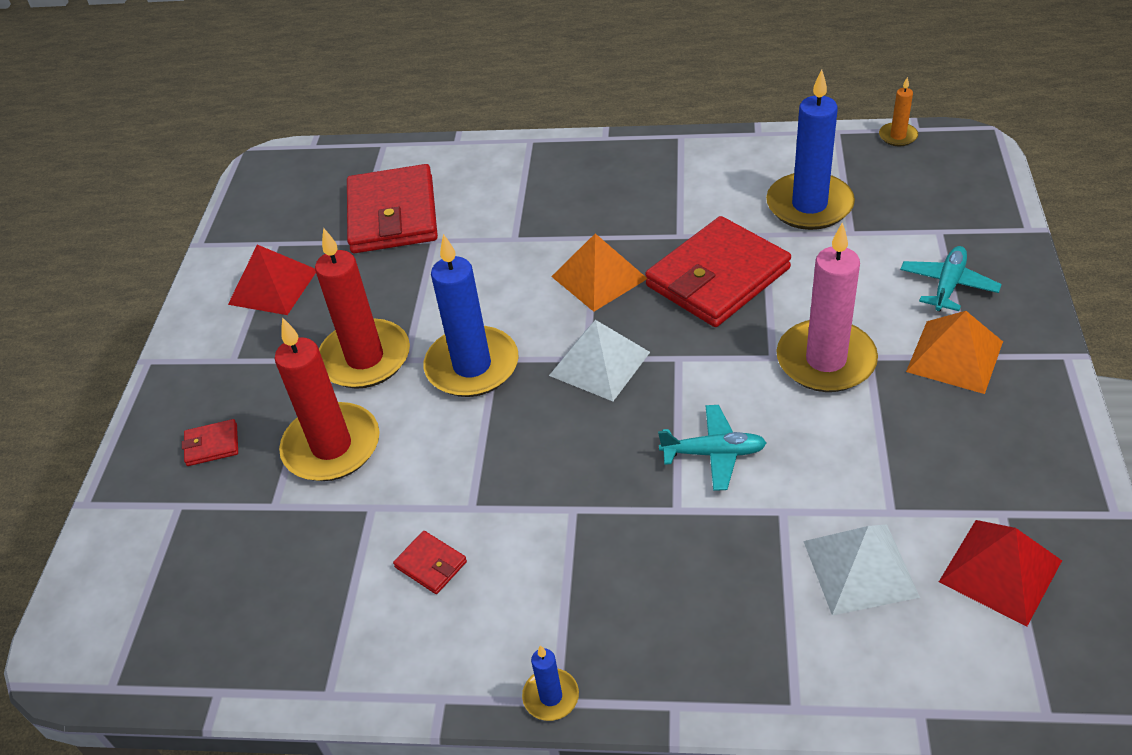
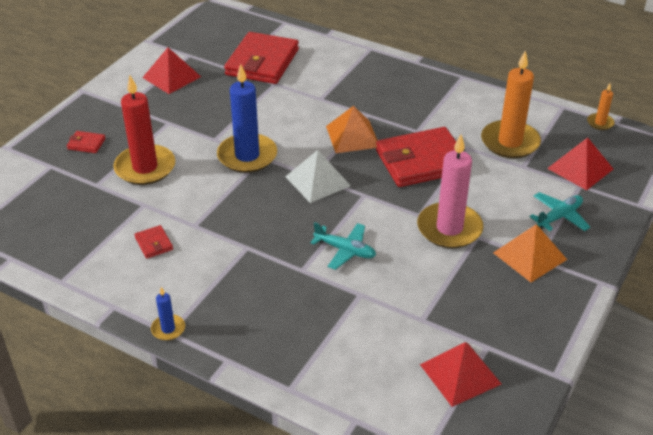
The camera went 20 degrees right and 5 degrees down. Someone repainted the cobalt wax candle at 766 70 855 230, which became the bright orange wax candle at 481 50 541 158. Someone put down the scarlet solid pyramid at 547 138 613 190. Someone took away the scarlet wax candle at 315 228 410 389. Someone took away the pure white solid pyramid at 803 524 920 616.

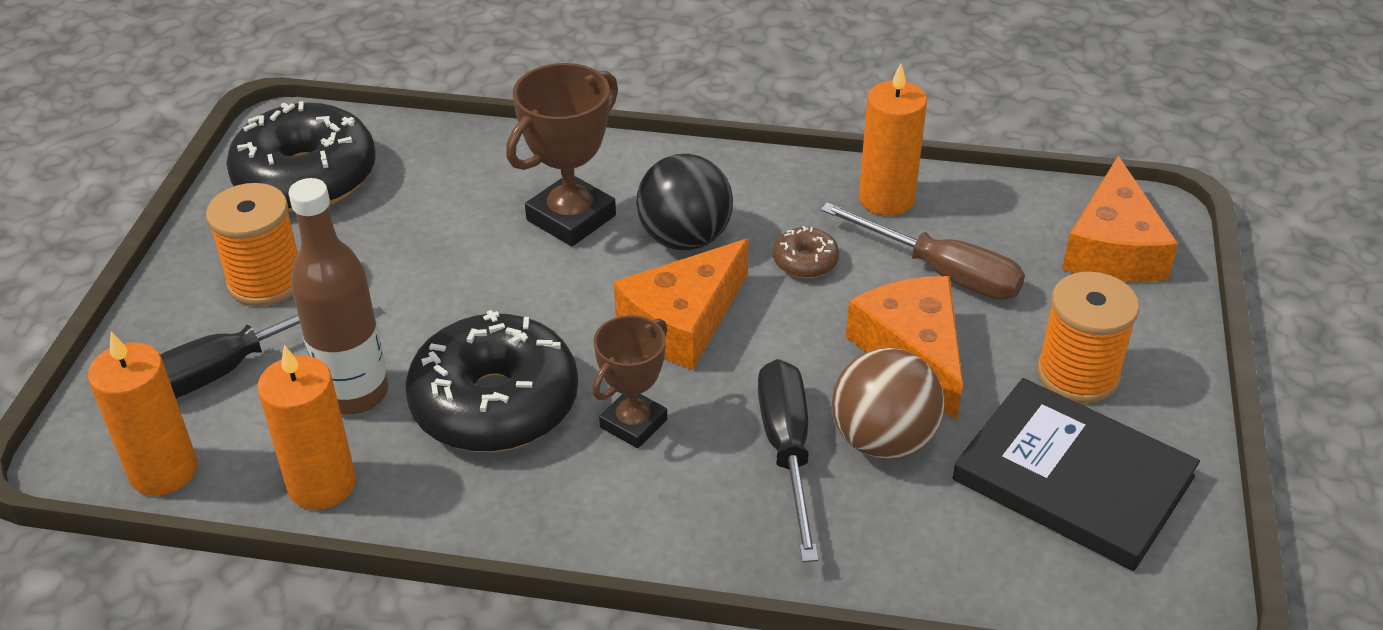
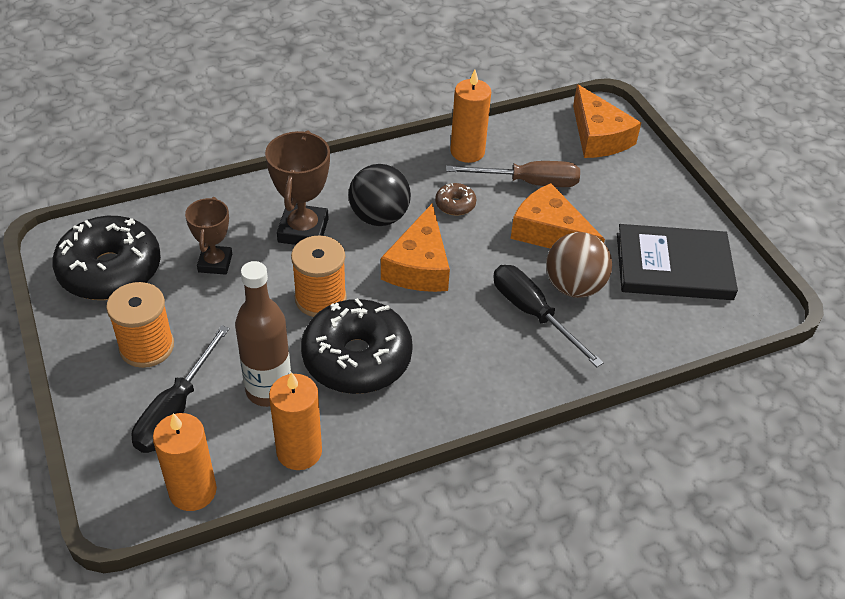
The camera went 35 degrees left and 5 degrees up. Someone carried the brown trophy from 592 315 667 448 to 185 197 232 275. Someone carried the bright orange bobbin from 1037 271 1140 403 to 291 235 347 317.

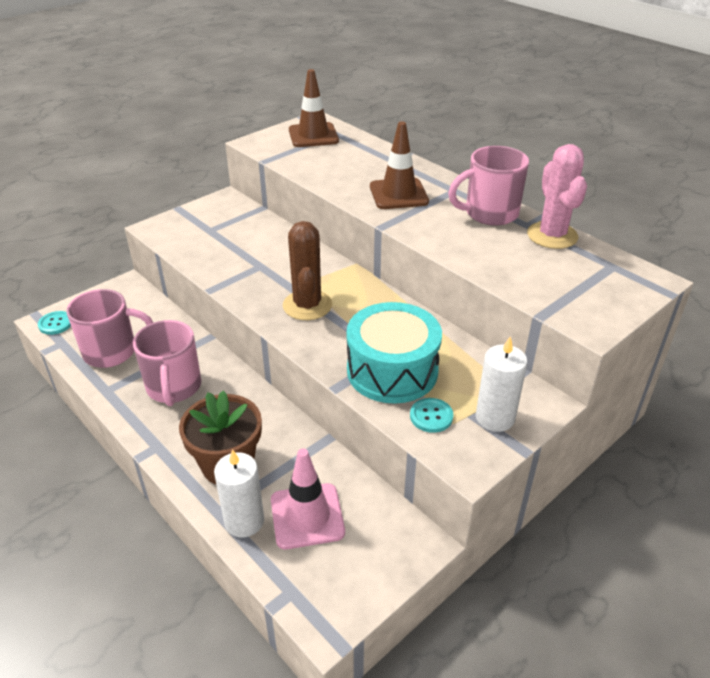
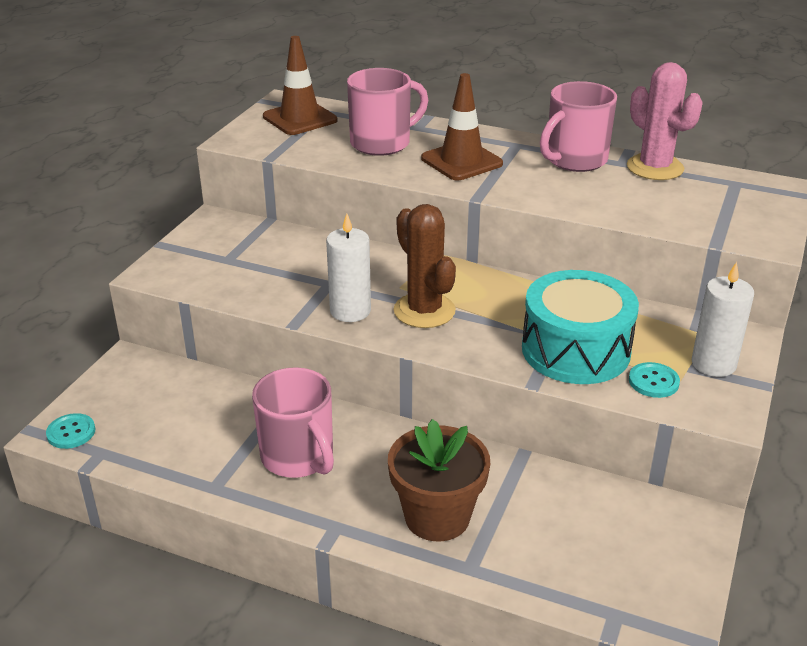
The camera went 25 degrees left and 5 degrees down. Someone carried the pure white wax candle from 214 449 264 537 to 326 214 371 322. Someone carried the rosy mug from 66 289 153 368 to 347 68 428 156. Someone took away the rosy traffic cone at 271 449 345 549.

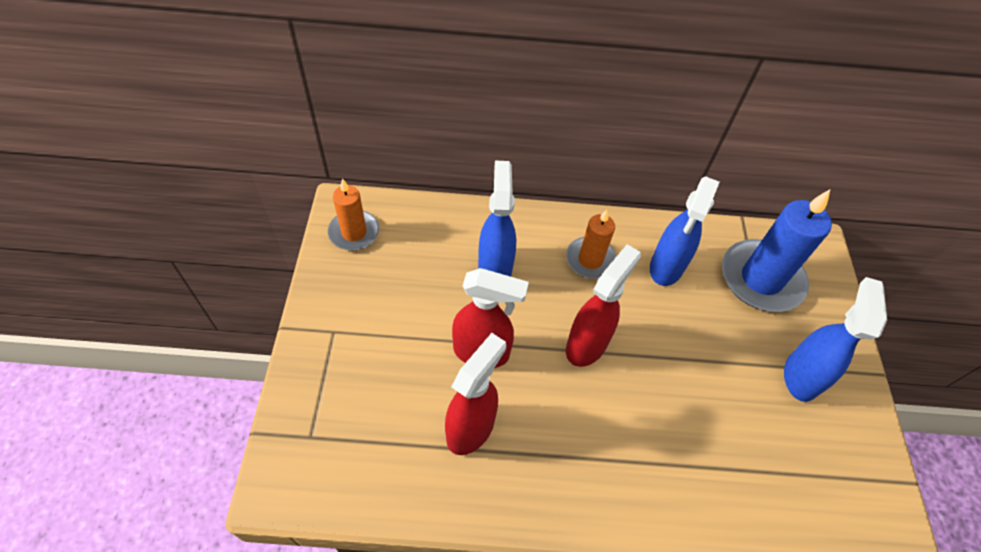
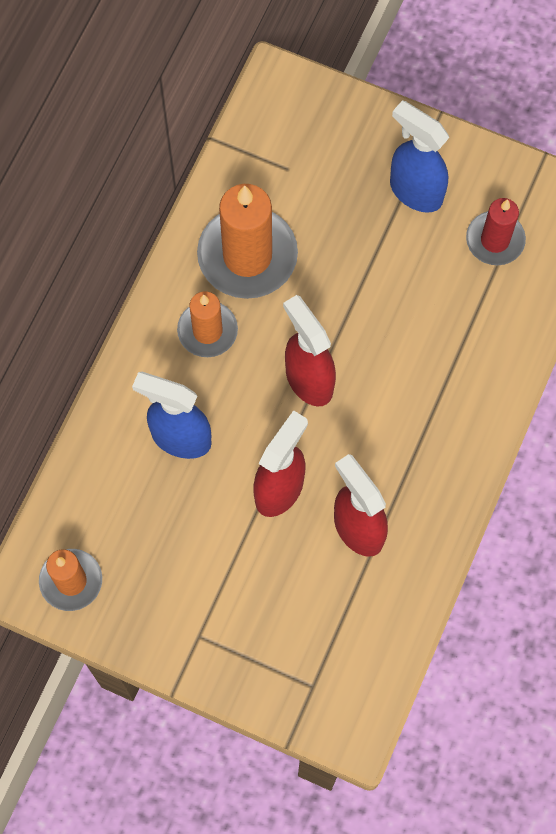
The camera went 65 degrees left and 15 degrees up. Someone swapped the cobalt spray bottle at 650 177 720 286 for the bright orange wax candle at 197 184 298 299. Someone put down the scarlet wax candle at 466 198 526 265. Someone took away the cobalt wax candle at 722 189 832 312.

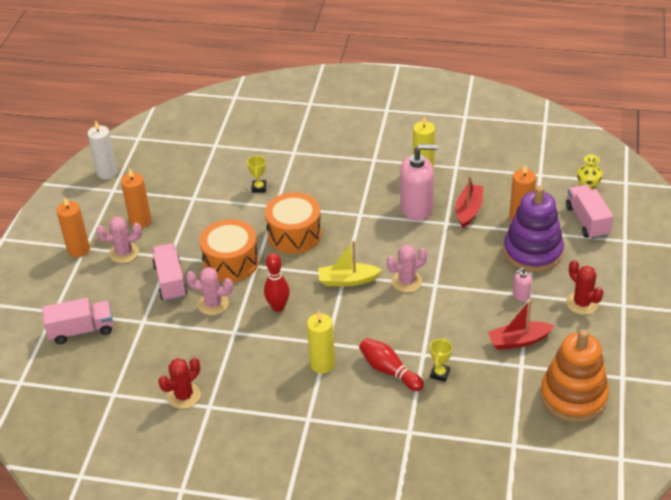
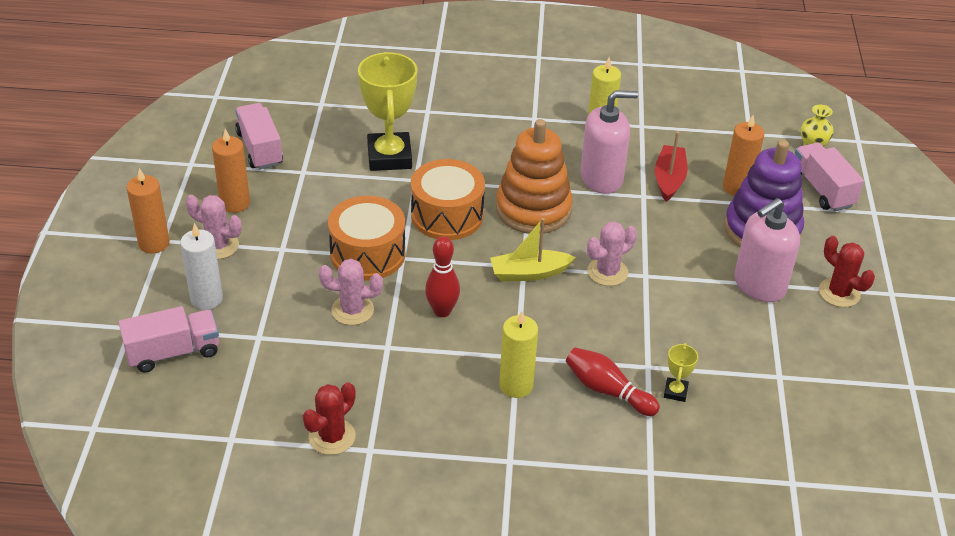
The camera went 10 degrees left and 0 degrees up. Someone carried the pure white wax candle from 88 120 118 179 to 180 223 223 310. Someone rotated the rosy saguaro cactus at 96 217 142 263 by 45 degrees clockwise. Someone carried the rosy lorry from 152 243 187 302 to 235 103 283 170. Someone scaled the golden trophy at 247 155 266 193 by 2.31. Someone carried the bright orange ring stacker from 540 329 609 422 to 496 119 573 234. Someone scaled the rosy soap dispenser at 513 268 532 301 by 2.24. Someone took away the scarlet toy boat at 488 300 555 350.

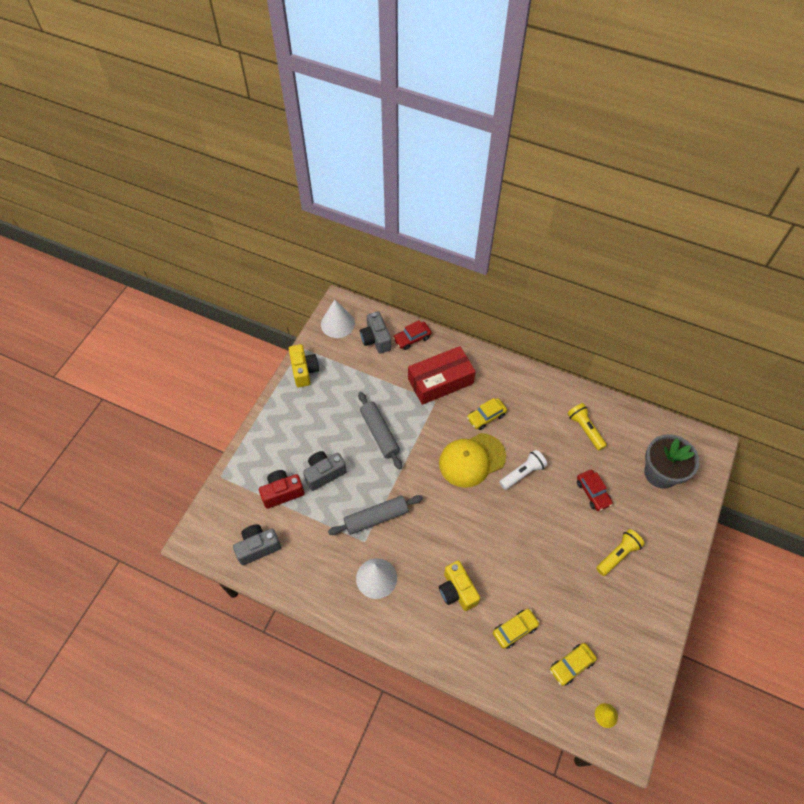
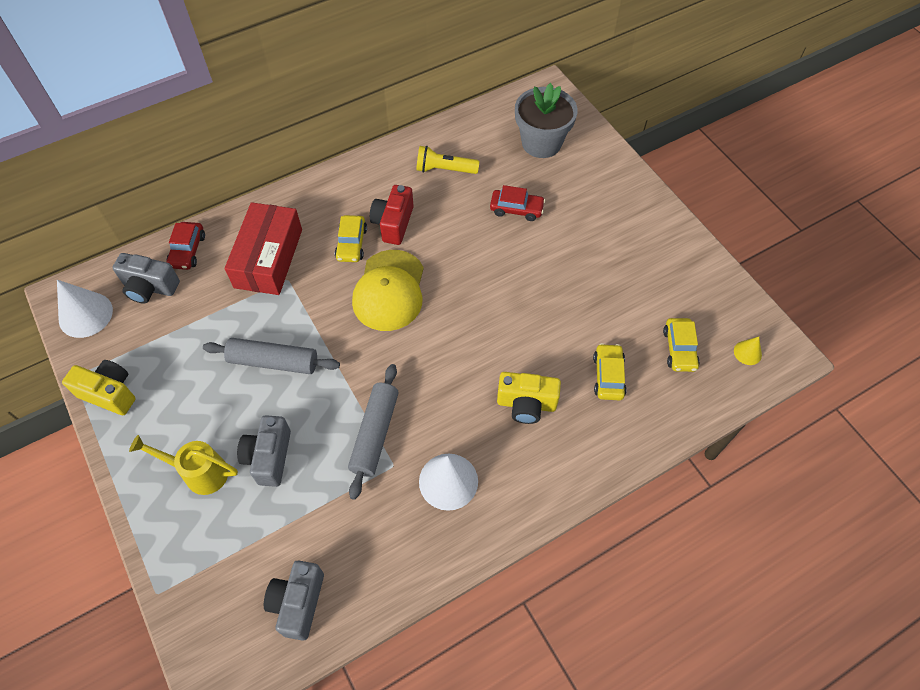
The camera went 55 degrees left and 0 degrees up. Someone put down the golden sprinkling can at 129 435 238 495. Someone carried the scarlet camera from 259 470 305 509 to 370 185 414 245. Someone took away the pure white flashlight at 499 450 547 490. Someone took away the golden flashlight at 596 529 645 576.

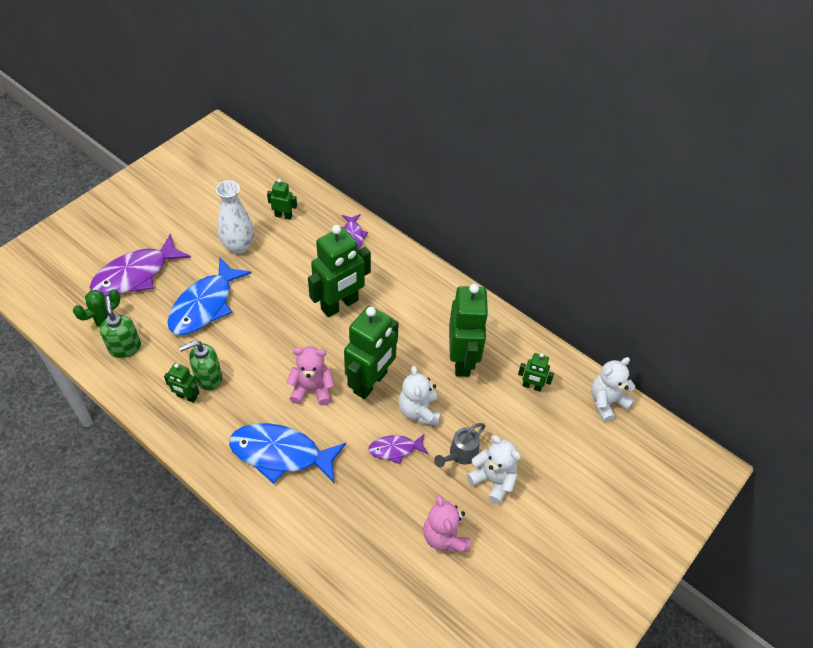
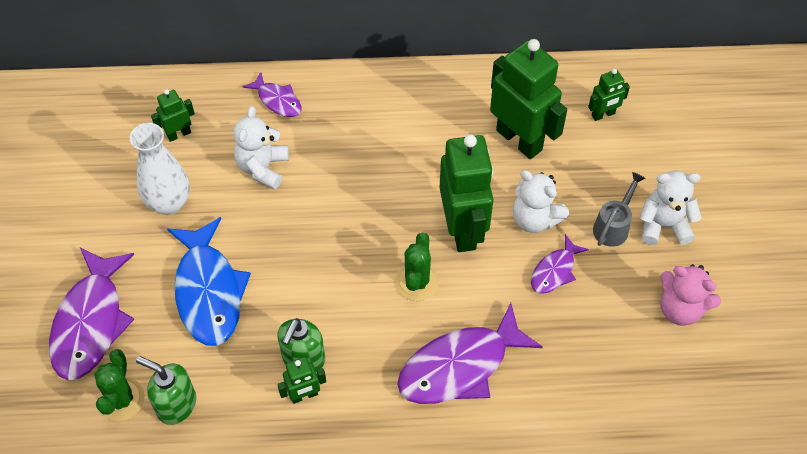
The camera went 40 degrees left and 5 degrees up. Someone carried the pure white teddy from 591 357 635 422 to 233 106 289 189. Someone swapped the rosy teddy at 286 346 335 406 for the emerald saguaro cactus at 395 233 439 301. Someone repainted the cobalt fish figure at 229 423 346 484, which became the violet fish figure at 397 303 543 404. Someone rotated the grey sprinkling can at 434 423 485 467 by 150 degrees counterclockwise. Someone took away the emerald robot figure at 308 225 371 317.

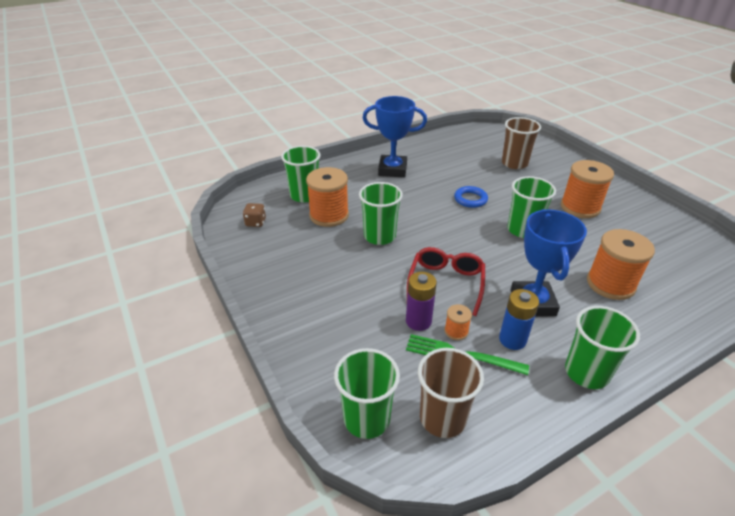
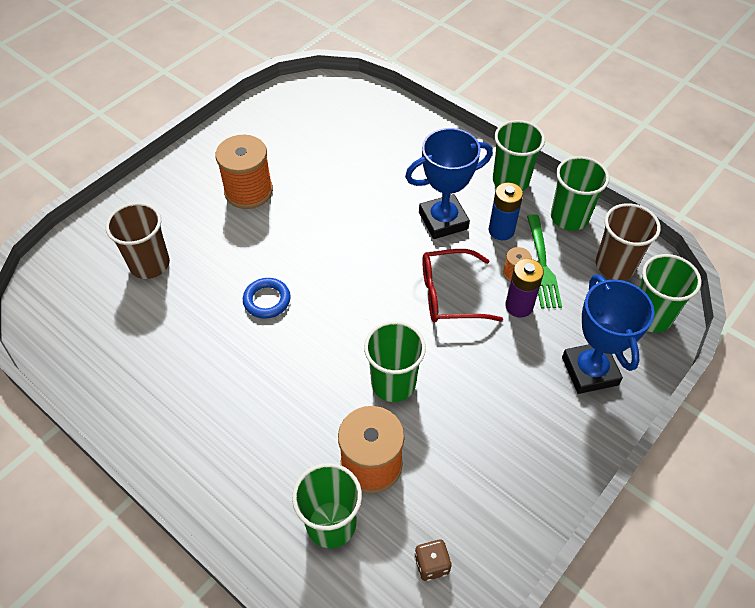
The camera went 110 degrees left and 15 degrees up. Someone carried the emerald cup from 507 176 556 238 to 551 156 609 231. Someone carried the cobalt trophy from 363 96 427 178 to 562 275 654 394. Someone took away the bright orange bobbin at 587 229 655 300.

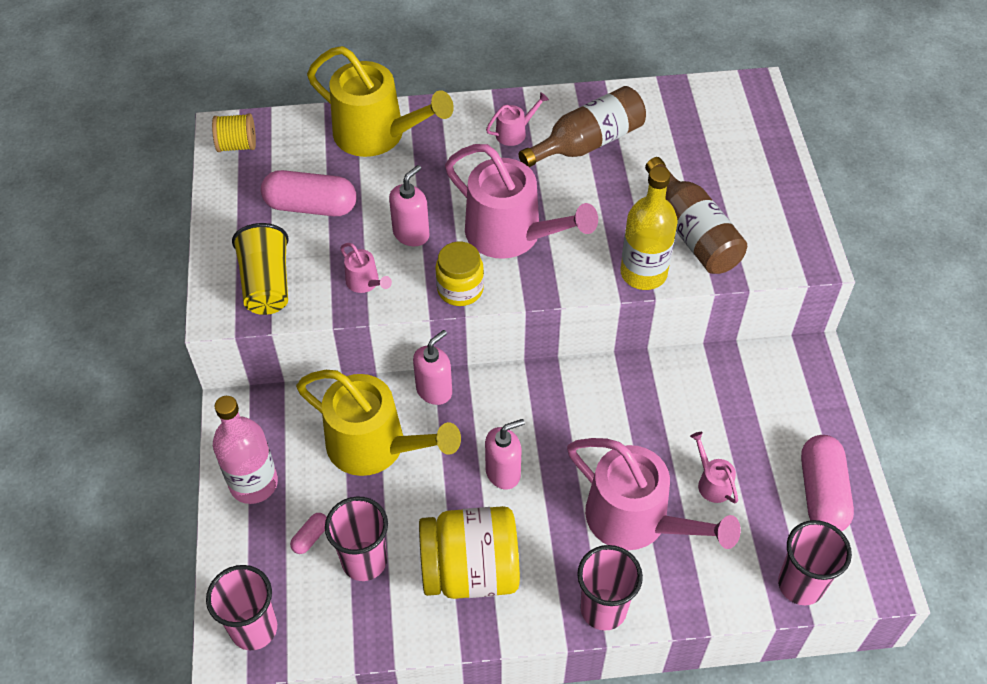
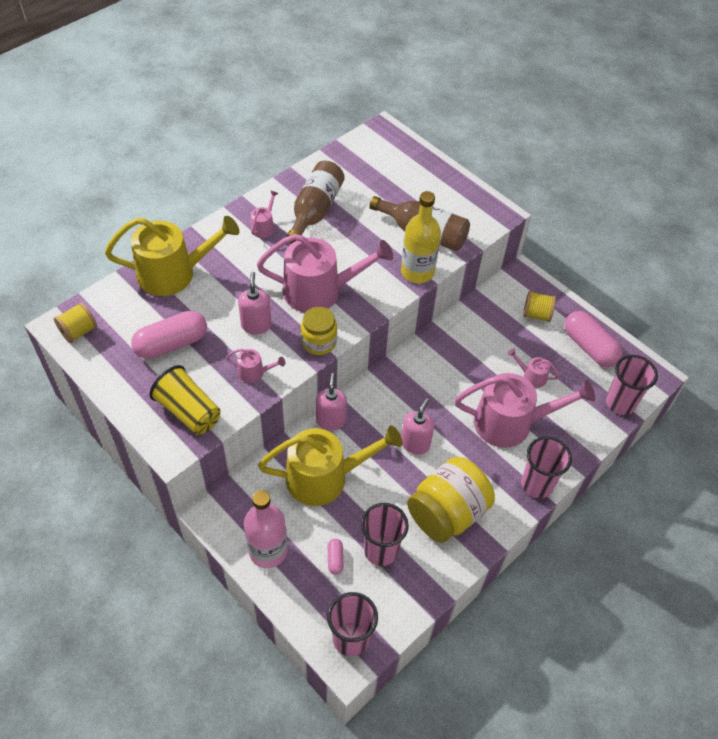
The camera went 40 degrees left and 0 degrees up. Someone put down the golden bobbin at 523 291 556 322.

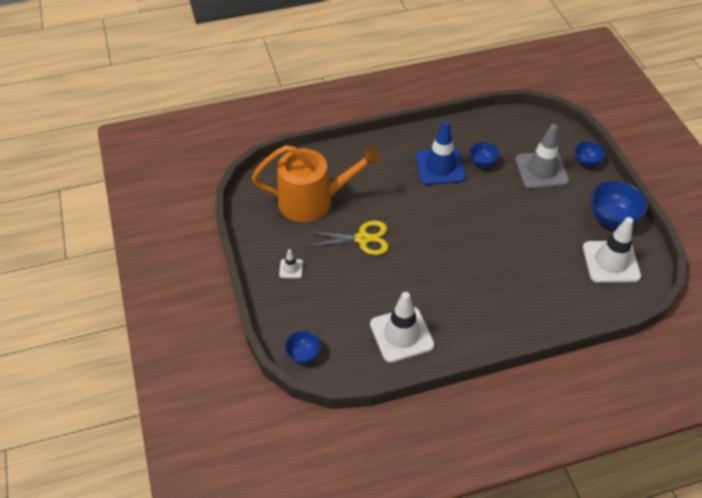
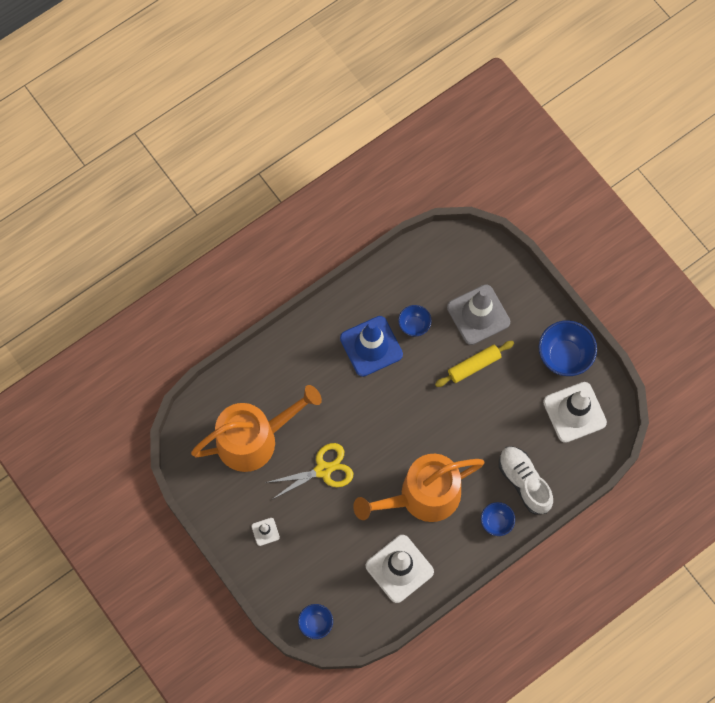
The camera went 20 degrees left and 20 degrees up. Someone put down the bright orange sprinkling can at 353 454 484 522. Someone put down the golden rolling pin at 435 341 514 387. Someone carried the cobalt serving bowl from 575 141 605 167 to 481 502 515 536. Someone put down the pure white sneaker at 499 446 553 515.

